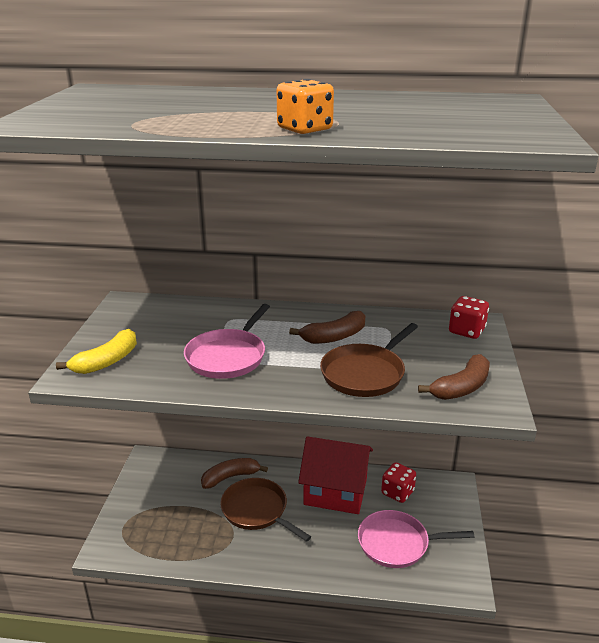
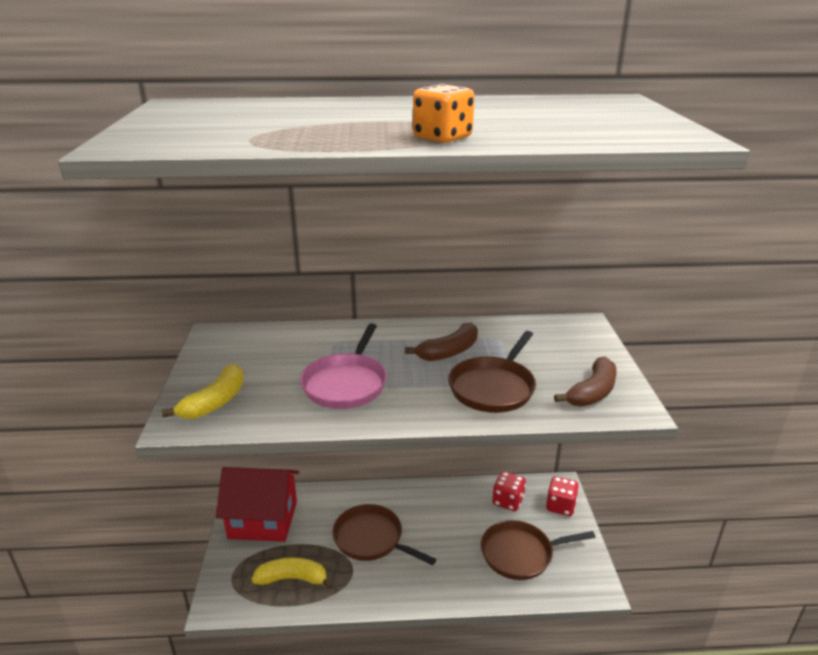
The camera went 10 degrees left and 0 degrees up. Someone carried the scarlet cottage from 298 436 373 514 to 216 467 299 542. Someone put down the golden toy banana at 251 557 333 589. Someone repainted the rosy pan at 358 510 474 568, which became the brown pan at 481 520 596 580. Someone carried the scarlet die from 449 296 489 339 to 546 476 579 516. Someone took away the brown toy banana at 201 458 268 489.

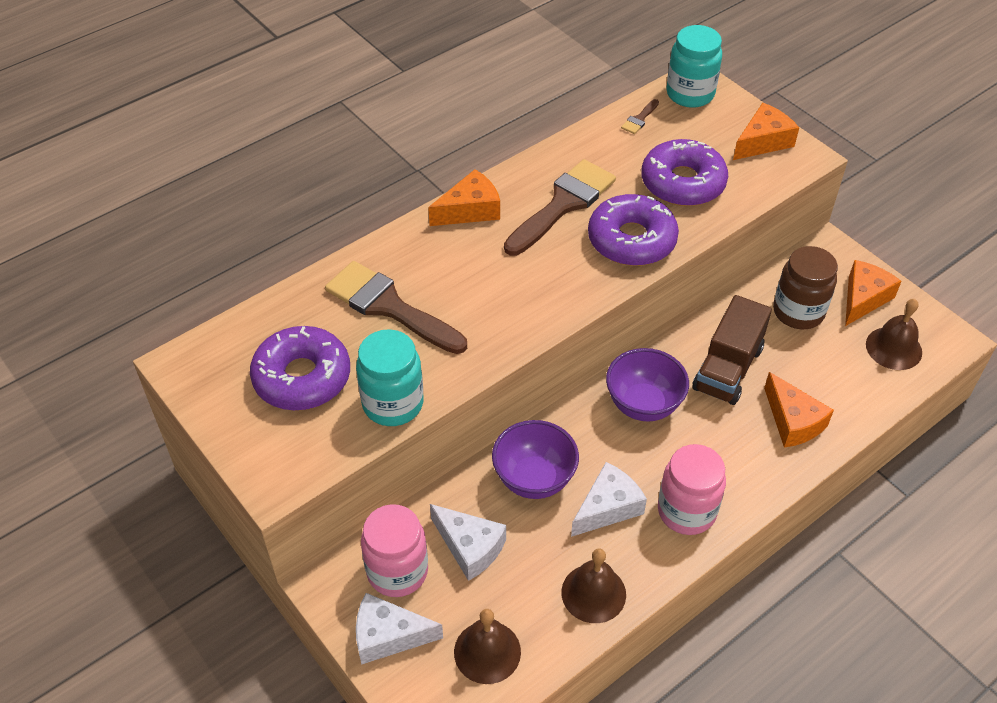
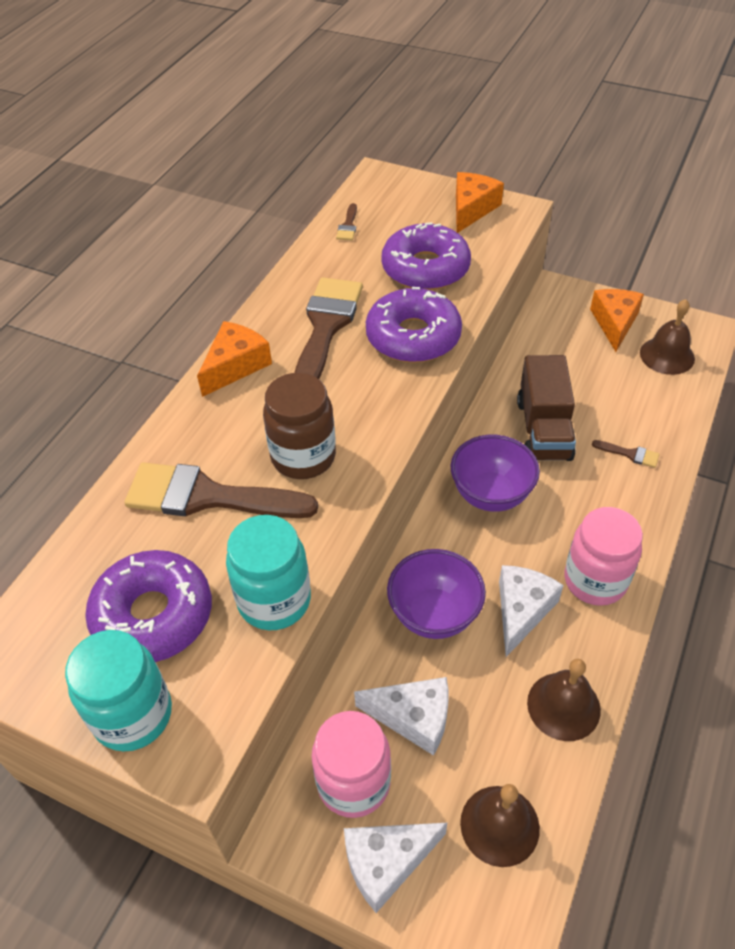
The camera went 25 degrees left and 0 degrees up. Someone carried the teal jar from 666 25 722 108 to 65 630 172 752. Someone carried the brown jar from 773 246 838 329 to 263 373 336 479. Someone swapped the bright orange piece of cheese at 764 372 834 448 for the brown paintbrush at 592 440 660 468.

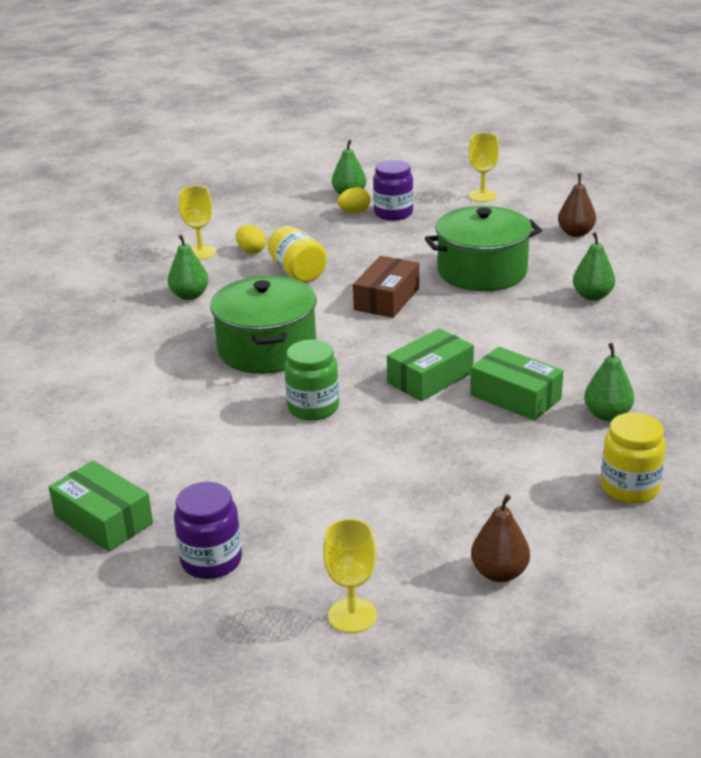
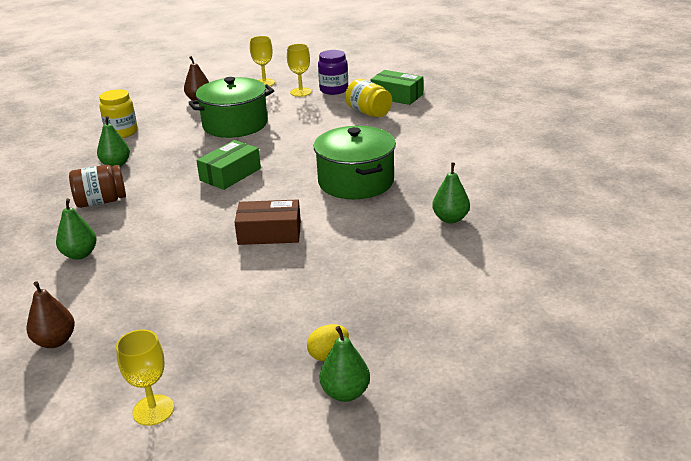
The camera went 170 degrees right and 0 degrees up. Someone put down the brown jar at 69 165 126 208. Someone carried the emerald cooking pot from 425 206 542 291 to 188 77 274 138. Someone rotated the brown package at 353 256 419 318 by 75 degrees clockwise. Someone carried the golden wine glass from 179 186 216 260 to 287 44 312 97. Someone carried the golden jar from 268 226 327 283 to 345 79 392 117. Someone took away the golden toy egg at 236 225 266 254. Someone took away the emerald jar at 284 340 339 421. Someone took away the violet jar at 373 160 413 220. Someone took away the emerald package at 470 347 563 421.

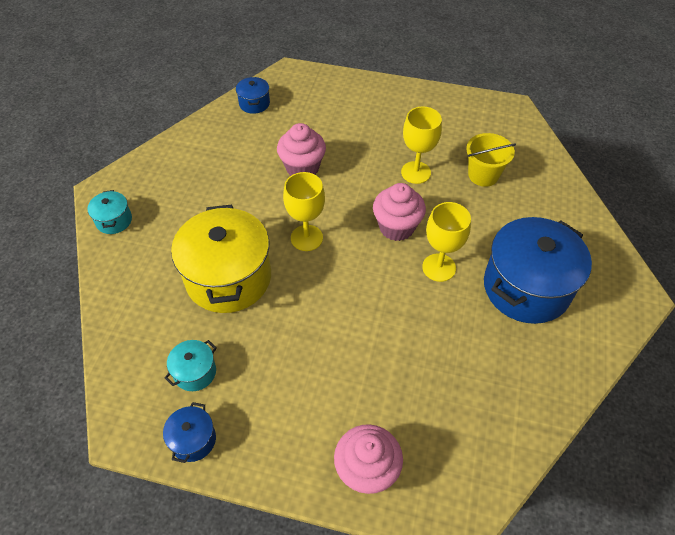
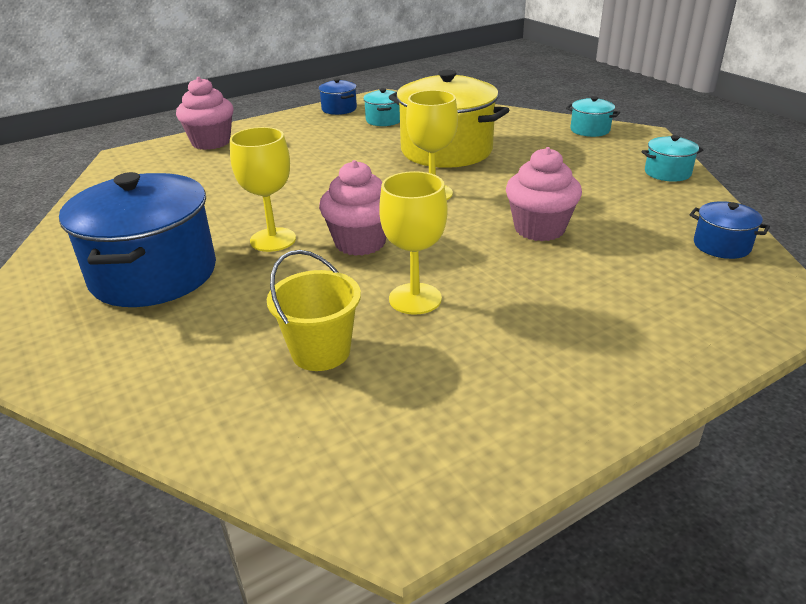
The camera went 135 degrees right and 20 degrees down. Someone put down the teal cooking pot at 641 135 703 182.

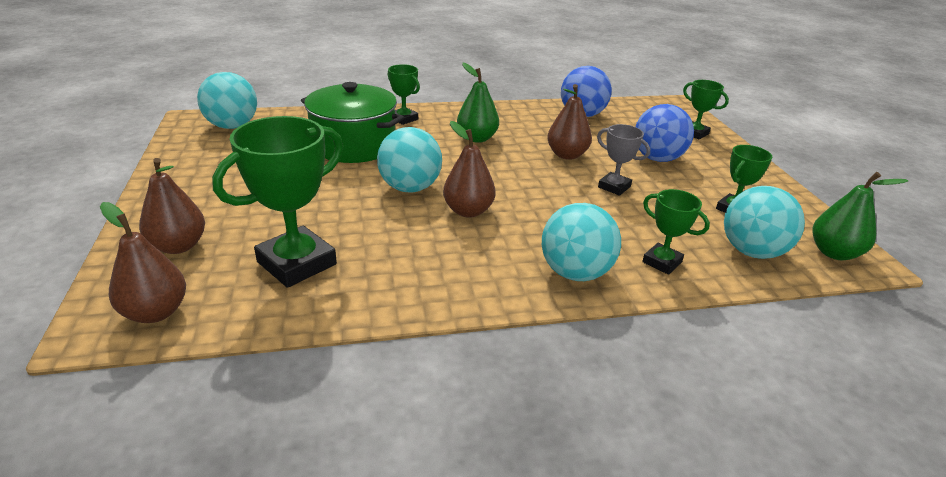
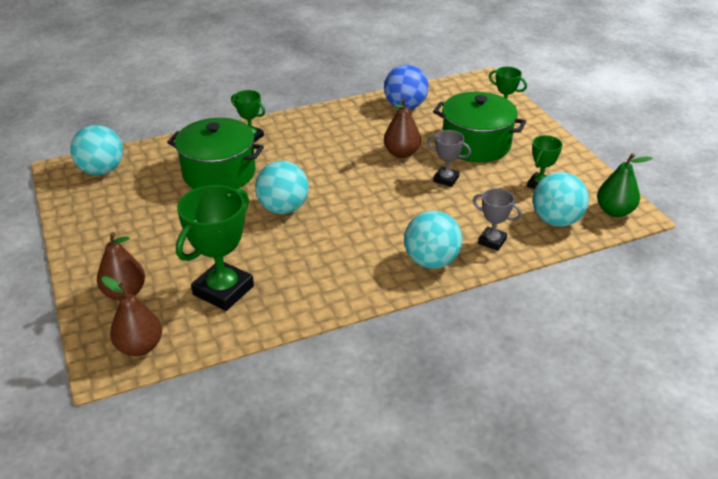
The camera went 10 degrees left and 5 degrees up. Someone swapped the cobalt play ball at 635 104 694 162 for the emerald cooking pot at 433 92 526 162. Someone repainted the emerald trophy at 642 189 710 275, which became the grey trophy at 473 188 522 251. Someone took away the brown pear fruit at 443 121 496 218. Someone took away the emerald pear fruit at 457 63 499 143.

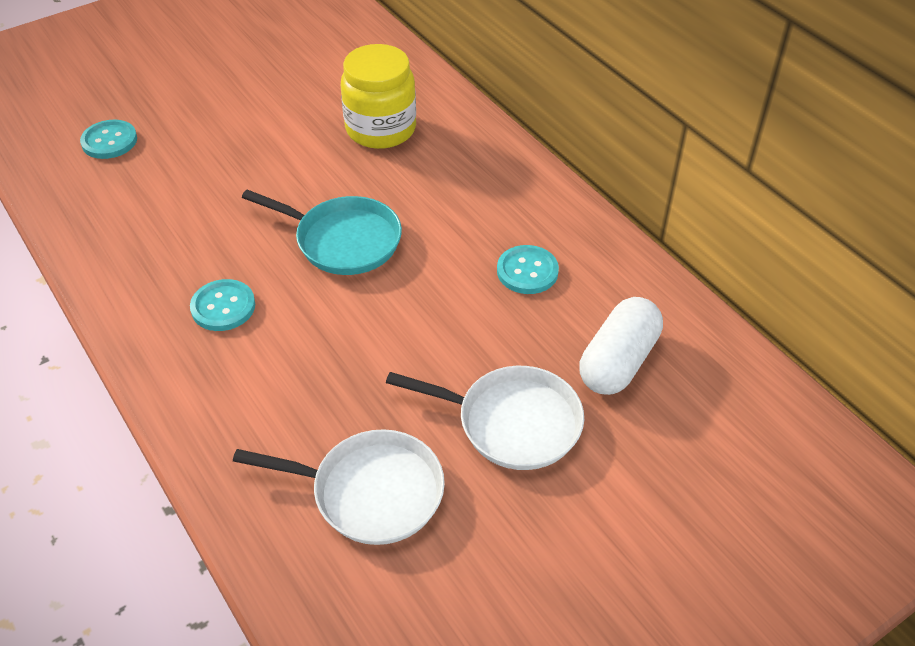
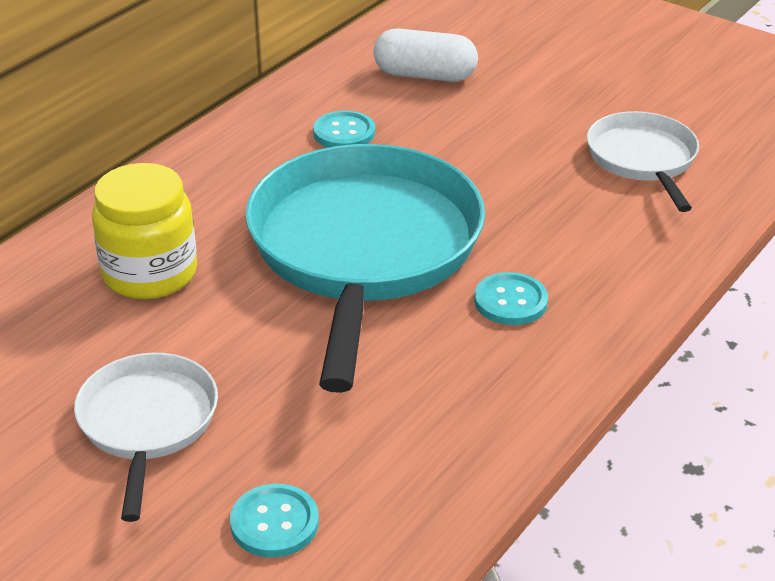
The camera went 110 degrees left and 10 degrees down. Someone carried the pure white pan from 386 366 584 470 to 74 353 218 522. Someone scaled the teal pan at 242 189 402 275 by 1.95.

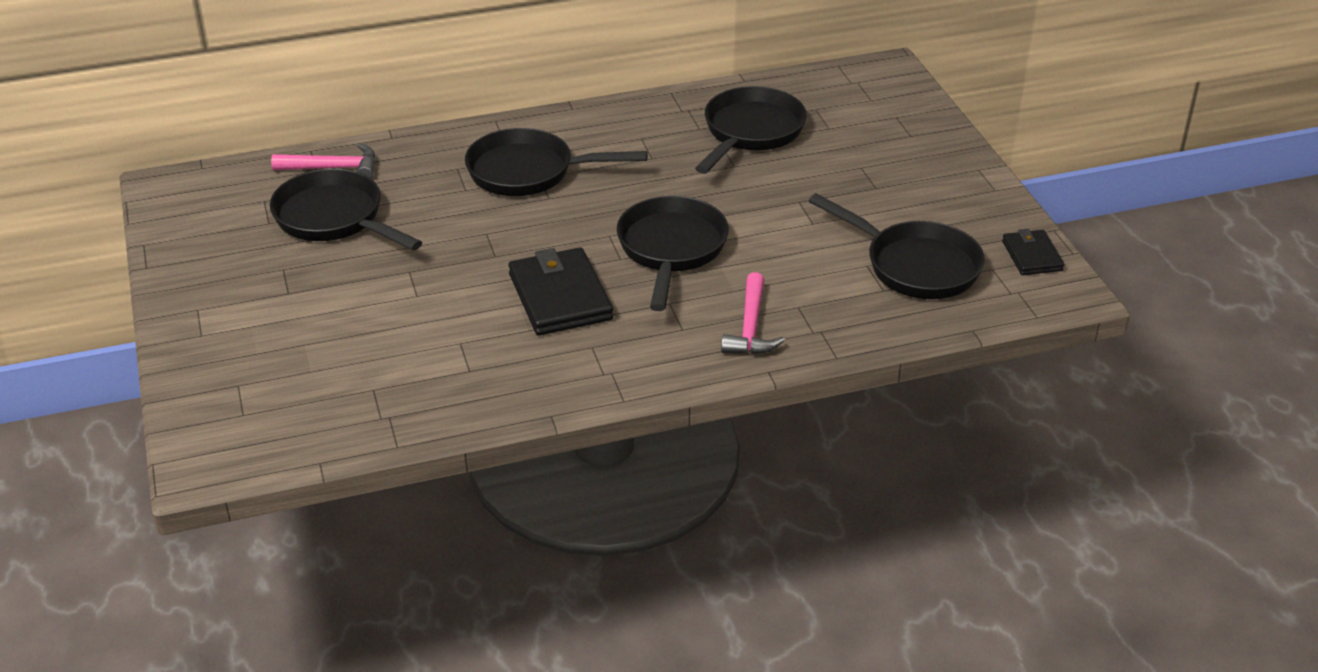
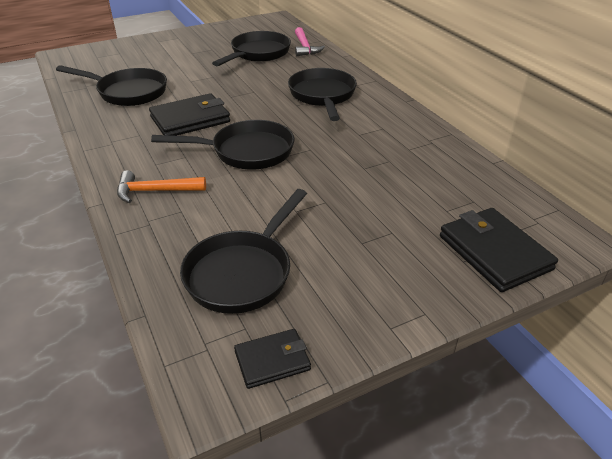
The camera went 80 degrees right and 0 degrees up. Someone carried the ebony pan from 695 86 807 174 to 56 65 167 106. Someone repainted the rosy carpenter's hammer at 721 272 785 354, which became the bright orange carpenter's hammer at 117 170 206 203. Someone put down the ebony card wallet at 440 208 558 292.

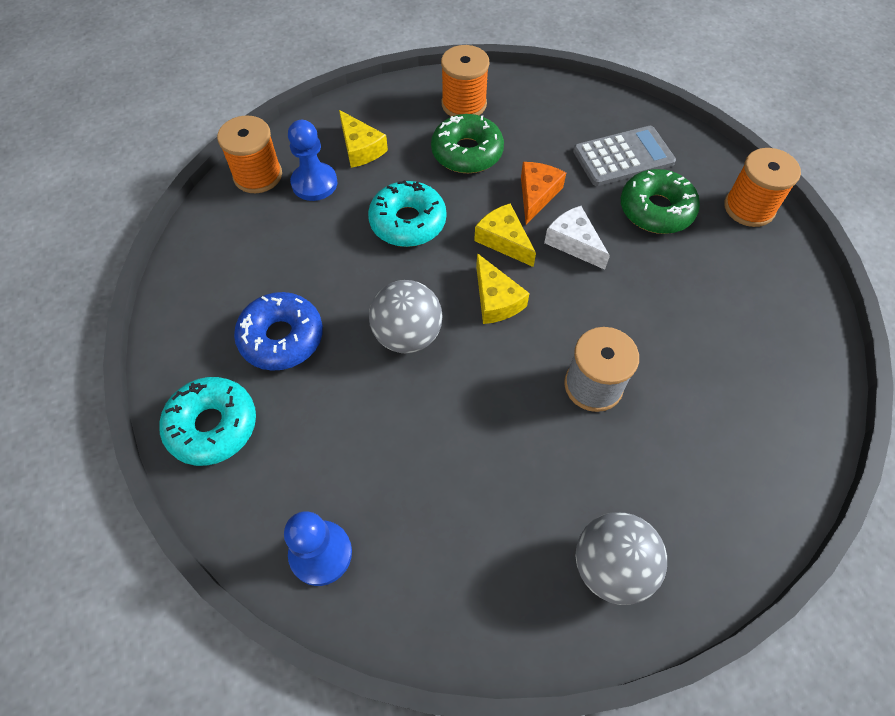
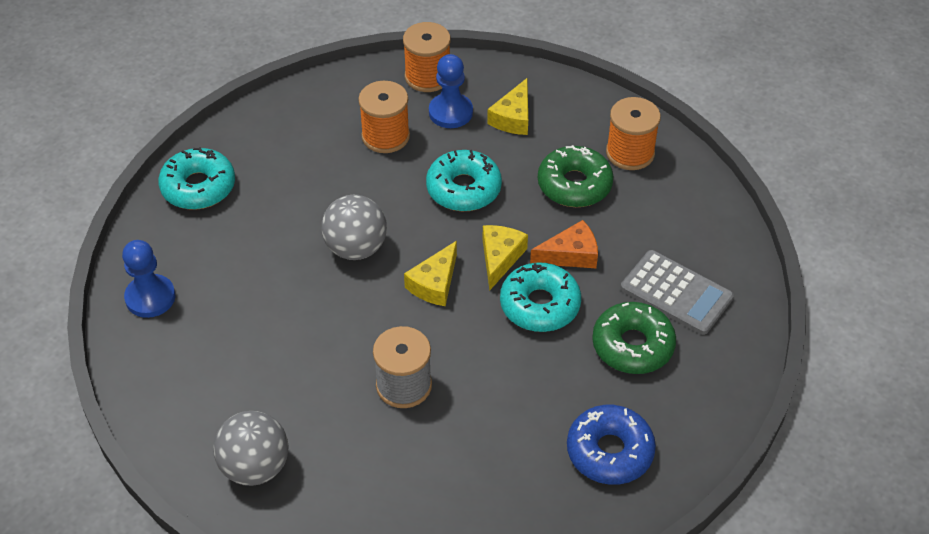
The camera went 55 degrees right and 10 degrees down. Someone carried the bright orange bobbin from 724 148 801 227 to 358 81 410 153. Someone swapped the pure white piece of cheese at 544 206 610 270 for the teal doughnut at 500 262 581 332. Someone carried the cobalt doughnut from 234 292 323 371 to 567 405 656 485.

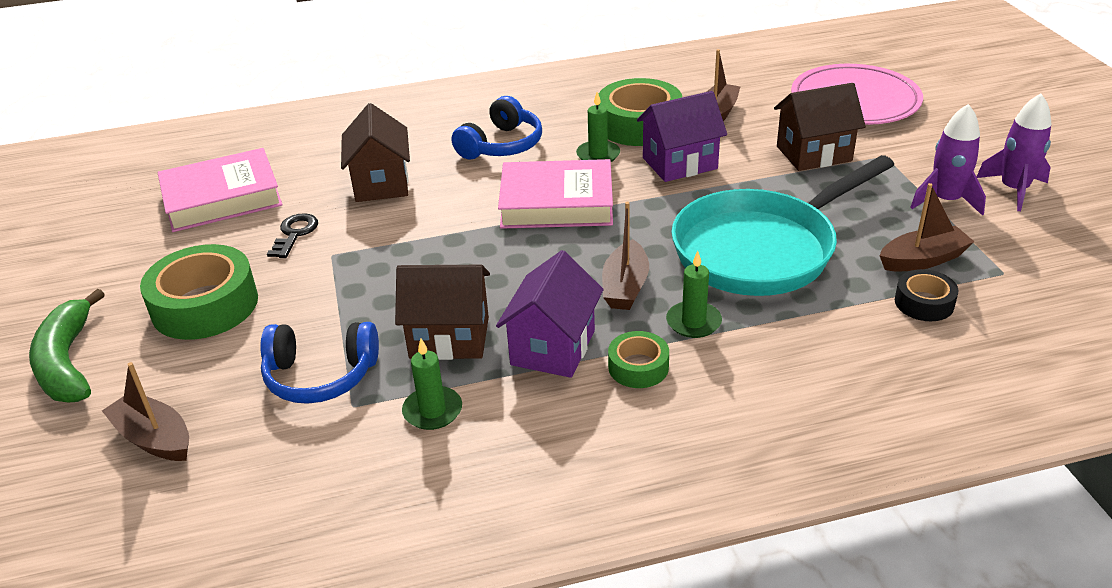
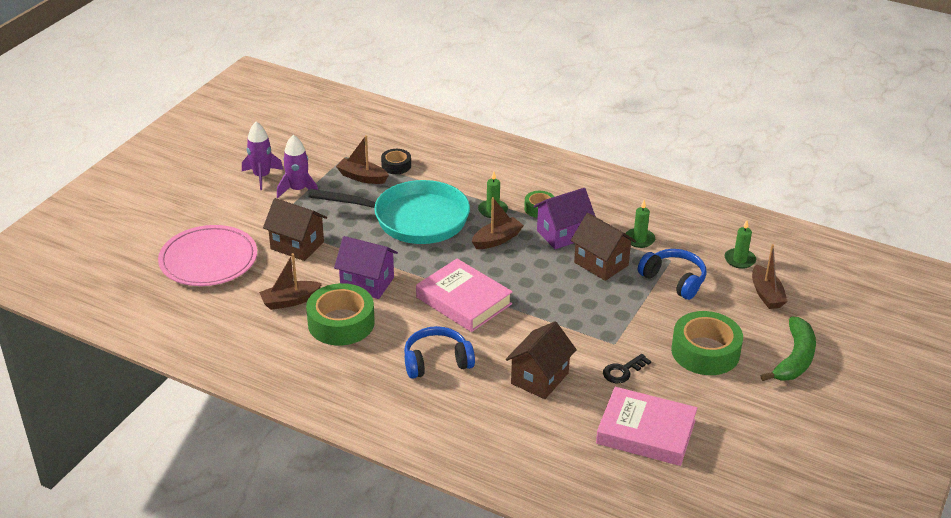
The camera went 140 degrees left and 0 degrees up. Someone carried the emerald wax candle from 576 92 620 162 to 725 220 756 269.

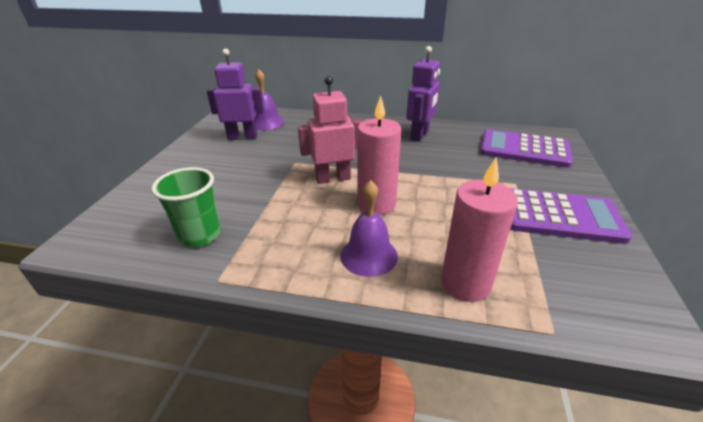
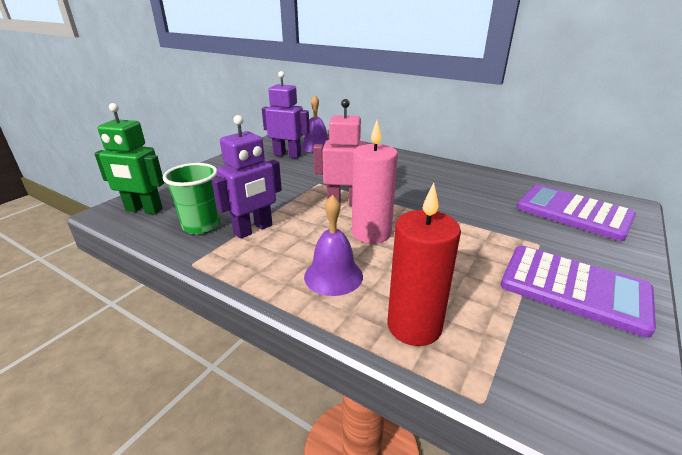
The camera went 20 degrees right and 5 degrees down. Someone put down the emerald robot figure at 94 103 164 215. Someone carried the violet robot figure from 406 46 440 142 to 211 115 282 239. Someone repainted the rosy wax candle at 441 158 518 302, which became the scarlet wax candle at 387 183 461 346.

